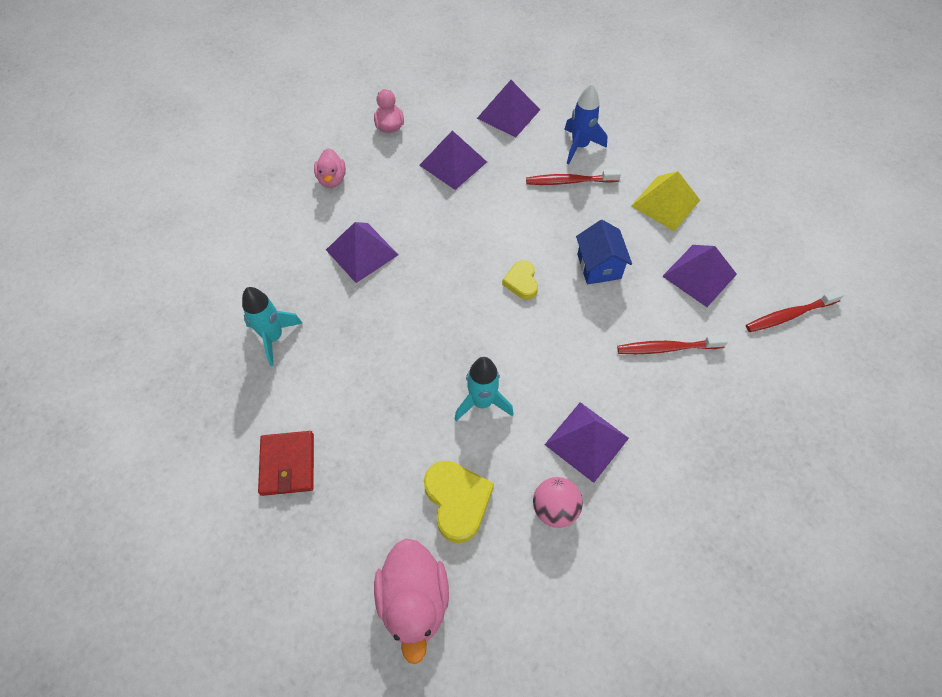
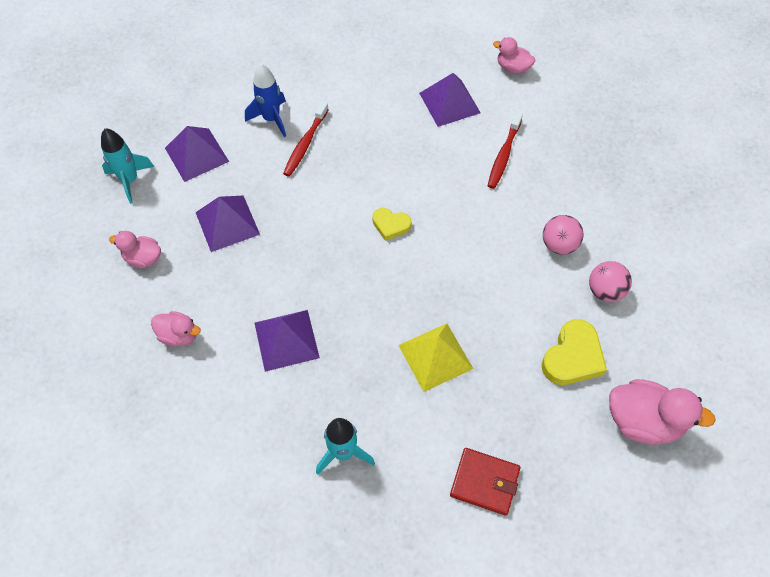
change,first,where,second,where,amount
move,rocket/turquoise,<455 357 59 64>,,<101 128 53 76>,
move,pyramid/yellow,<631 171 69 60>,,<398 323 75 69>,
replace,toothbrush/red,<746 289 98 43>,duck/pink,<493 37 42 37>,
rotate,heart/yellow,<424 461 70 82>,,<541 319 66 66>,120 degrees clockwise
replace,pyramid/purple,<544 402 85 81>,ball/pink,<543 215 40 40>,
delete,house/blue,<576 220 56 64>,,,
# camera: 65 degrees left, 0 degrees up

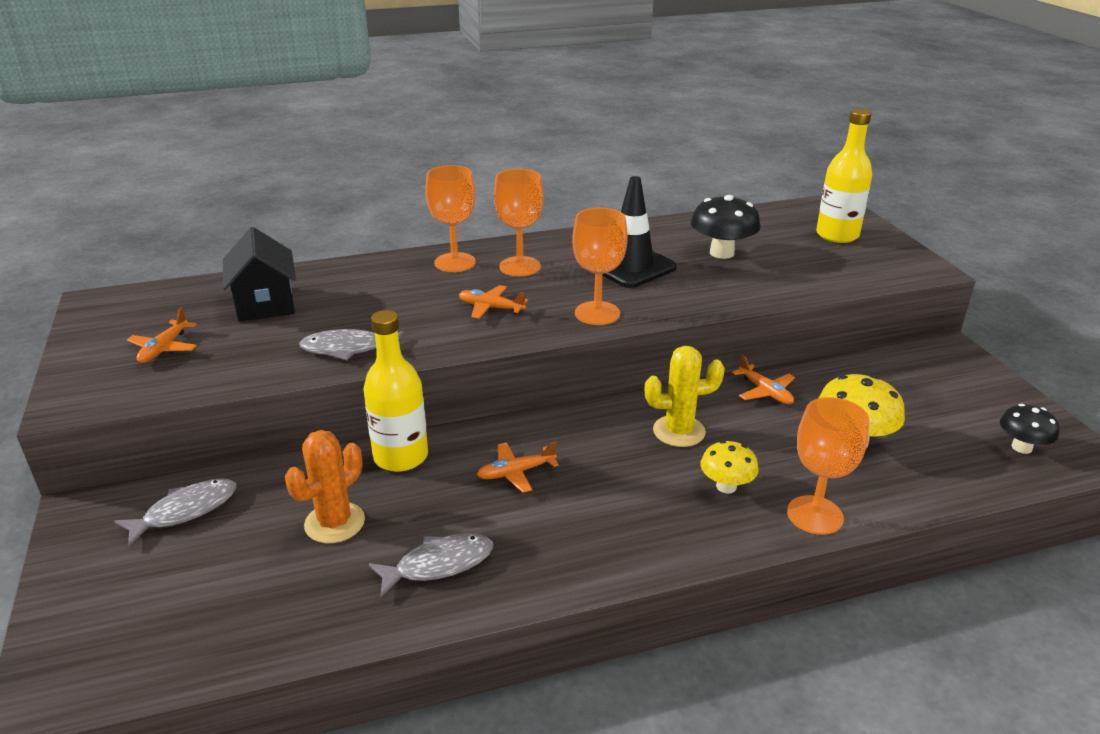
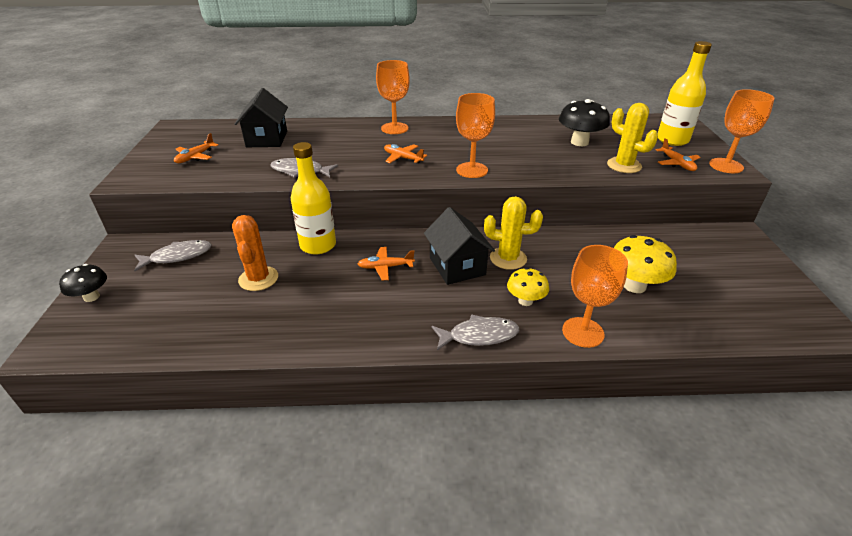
change,first,where,second,where,amount
move,mushroom/black,<1000 404 59 50>,,<59 264 48 38>,
rotate,cactus/orange,<285 430 80 113>,,<232 215 46 76>,60 degrees counterclockwise
insert,,,house/black,<424 207 71 78>,
move,fish/grey,<369 533 124 64>,,<432 314 87 36>,
insert,,,cactus/yellow,<607 103 51 70>,
move,plane/orange,<732 355 63 49>,,<656 138 45 33>,
move,goblet/orange,<494 169 50 108>,,<709 89 66 84>,
delete,traffic cone/black,<602 176 75 112>,,,
# camera: 15 degrees right, 5 degrees up

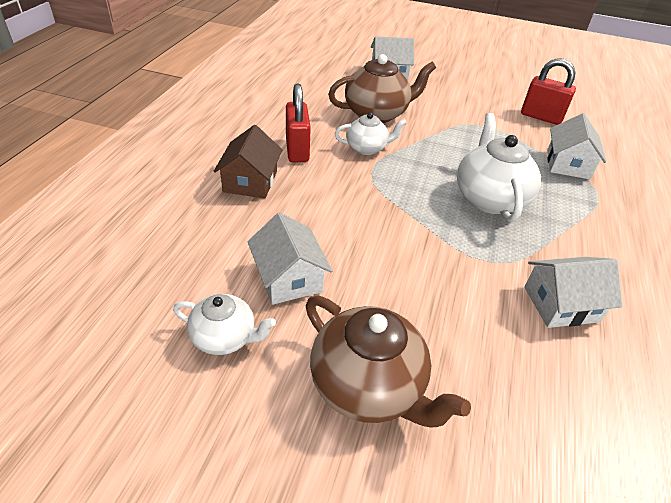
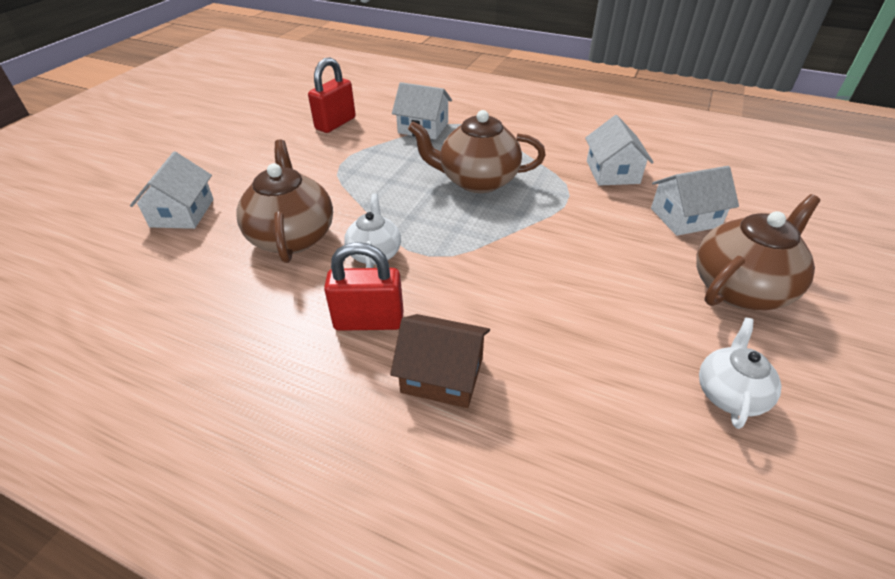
change,first,where,second,where,amount
recolor,teapot/white,<457 113 84 109>,teapot/brown,<408 110 138 83>,
move,house/white,<248 213 84 92>,,<651 166 88 70>,
# camera: 80 degrees left, 0 degrees up

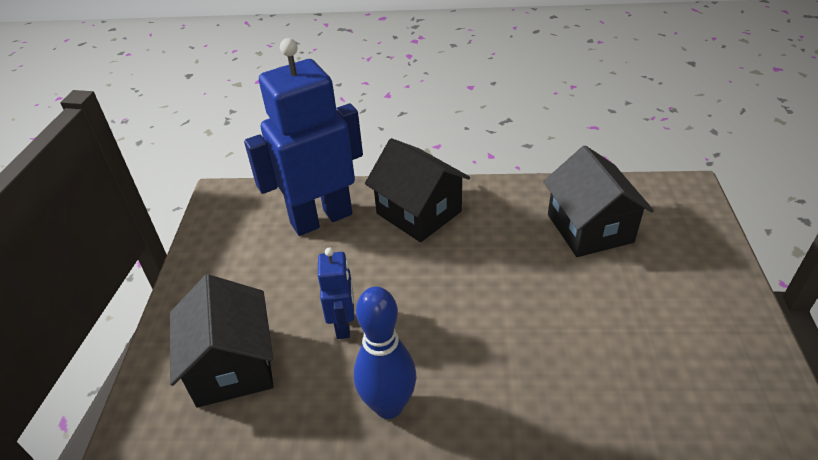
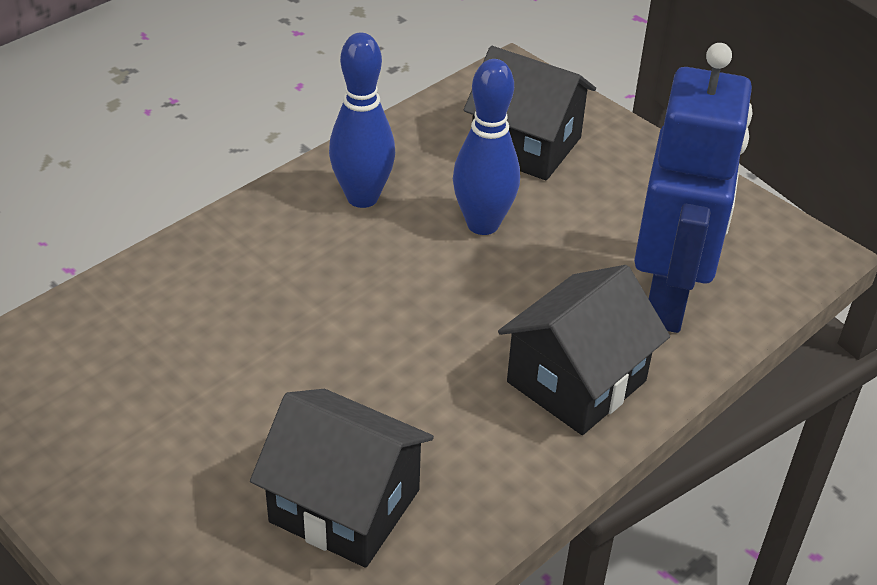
change,first,where,second,where,amount
replace,robot/blue,<318 248 36 91>,bowling pin/blue,<453 59 67 176>,
rotate,house/black,<365 138 105 104>,,<498 265 172 170>,45 degrees counterclockwise
# camera: 130 degrees right, 0 degrees up

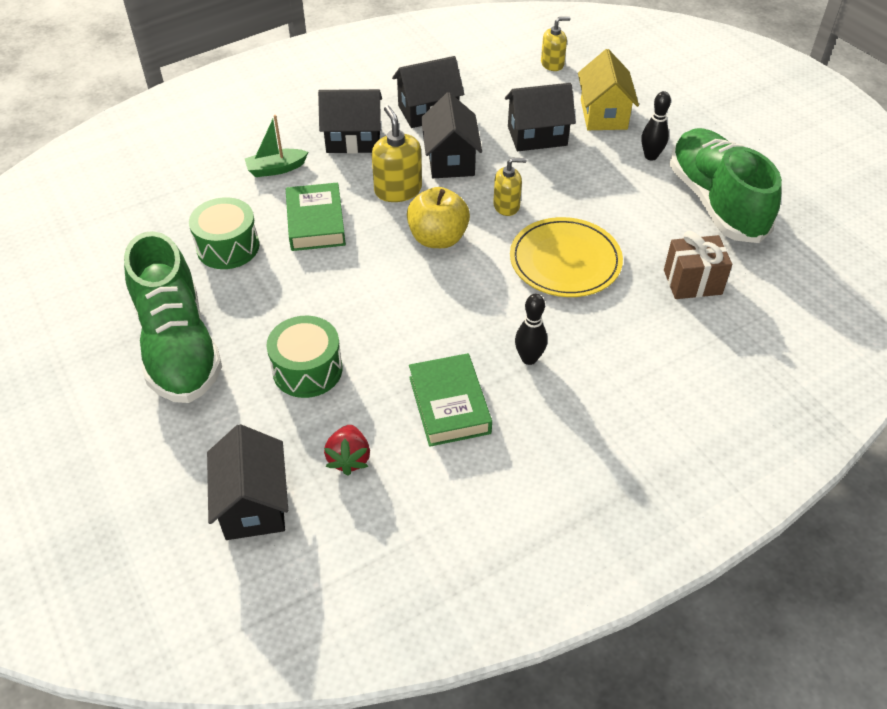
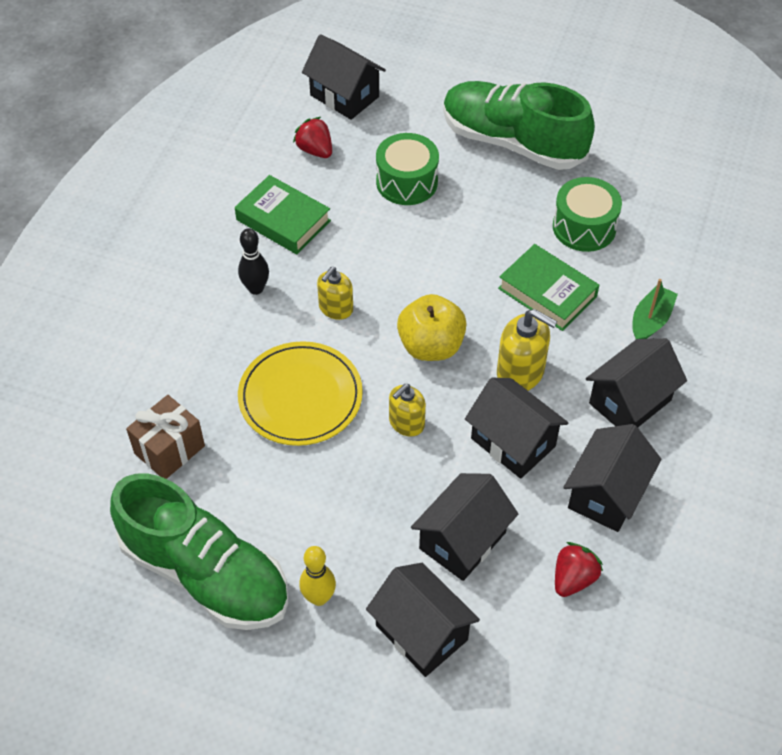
change,first,where,second,where,amount
recolor,bowling pin/black,<641 91 30 70>,bowling pin/yellow,<299 546 37 60>,
move,soap dispenser/yellow,<541 17 30 54>,,<317 267 36 53>,
recolor,house/yellow,<578 49 61 81>,house/black,<366 563 114 114>,
insert,,,strawberry/red,<555 542 48 55>,
# camera: 140 degrees right, 5 degrees up

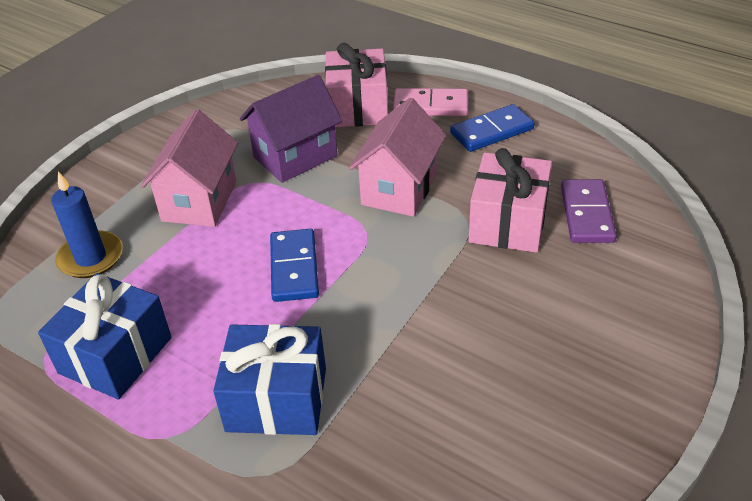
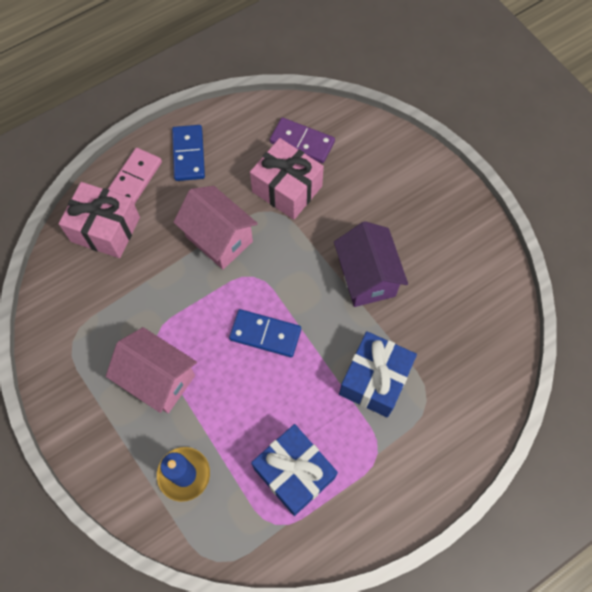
change,first,where,second,where,amount
move,house/purple,<240 75 102 108>,,<334 221 74 86>,
# camera: 70 degrees left, 25 degrees up

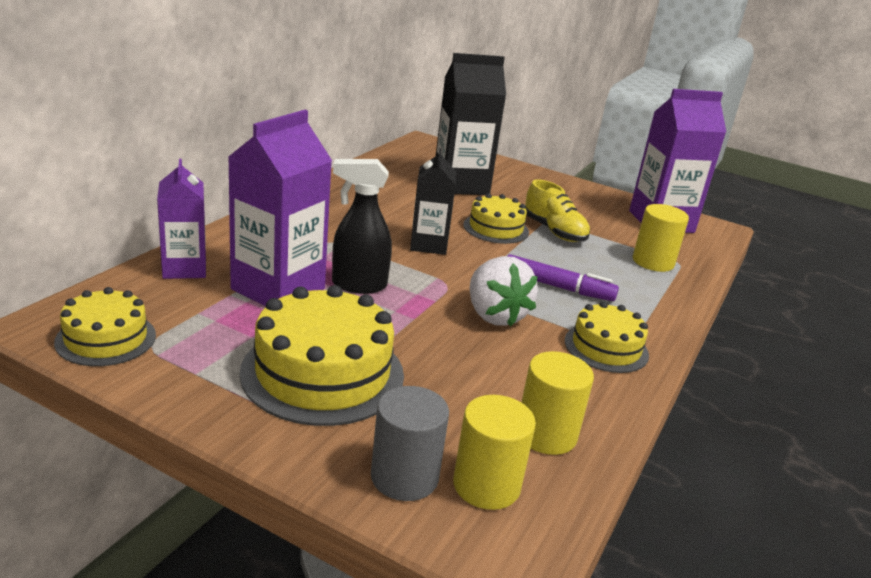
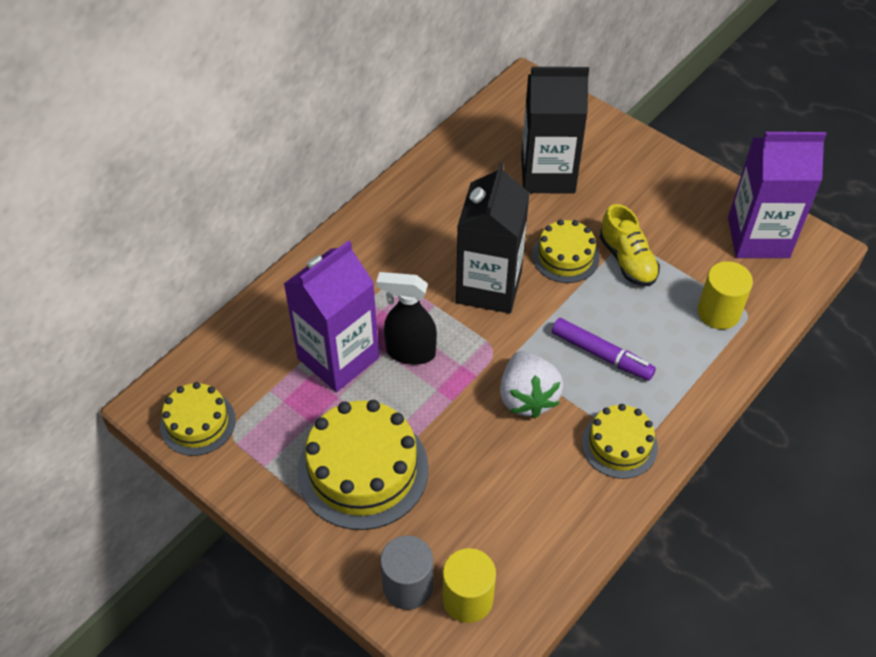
change,first,where,second,where,amount
resize,carton/black,<410 148 46 107>,,<456 162 74 152>,x1.61
delete,carton/purple,<157 159 49 120>,,,
delete,cylinder/yellow,<521 351 73 104>,,,
# camera: 15 degrees right, 25 degrees up

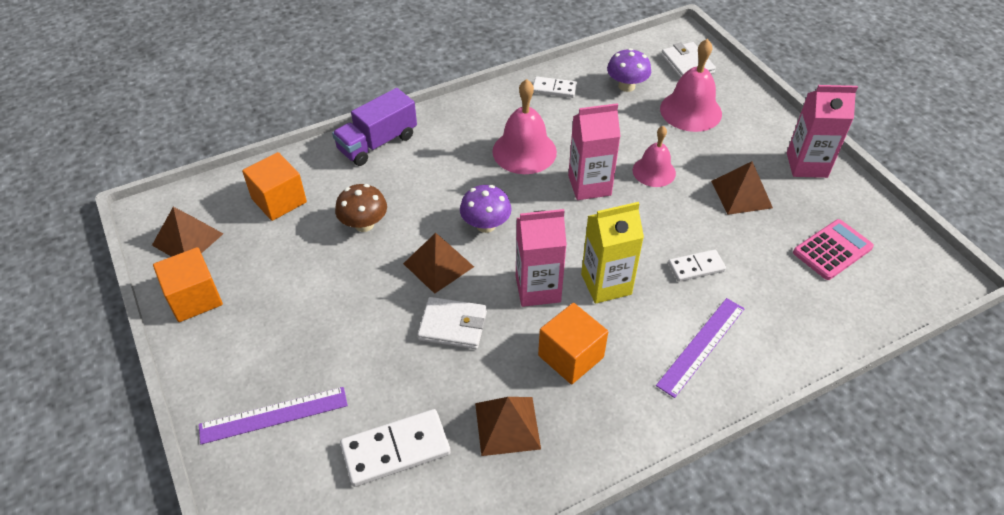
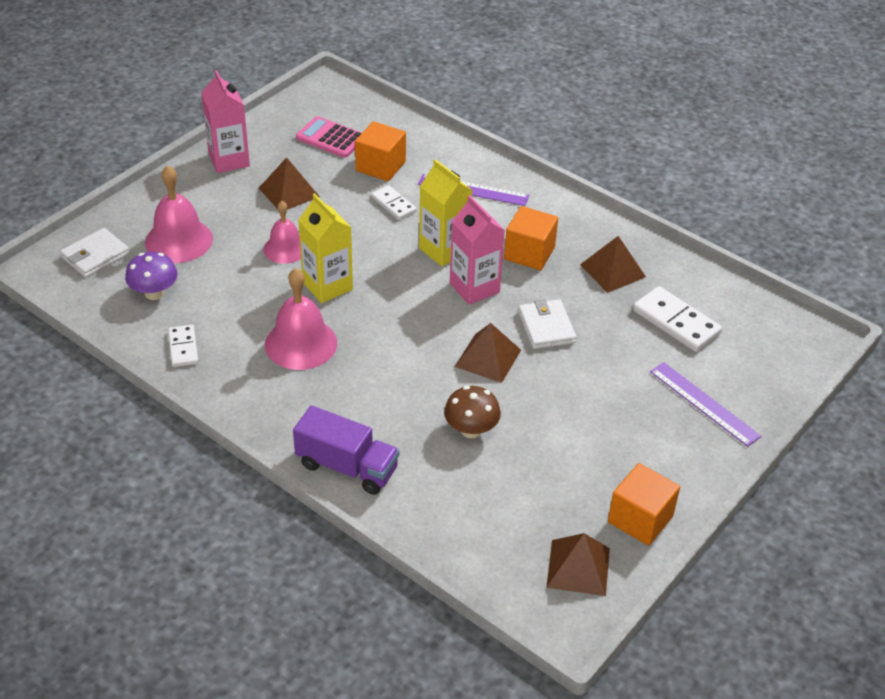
change,first,where,second,where,amount
recolor,carton/pink,<568 103 53 97>,carton/yellow,<298 193 55 110>,
move,cube/orange,<242 152 65 69>,,<355 121 51 60>,
delete,mushroom/purple,<460 185 52 48>,,,
# camera: 115 degrees left, 5 degrees down

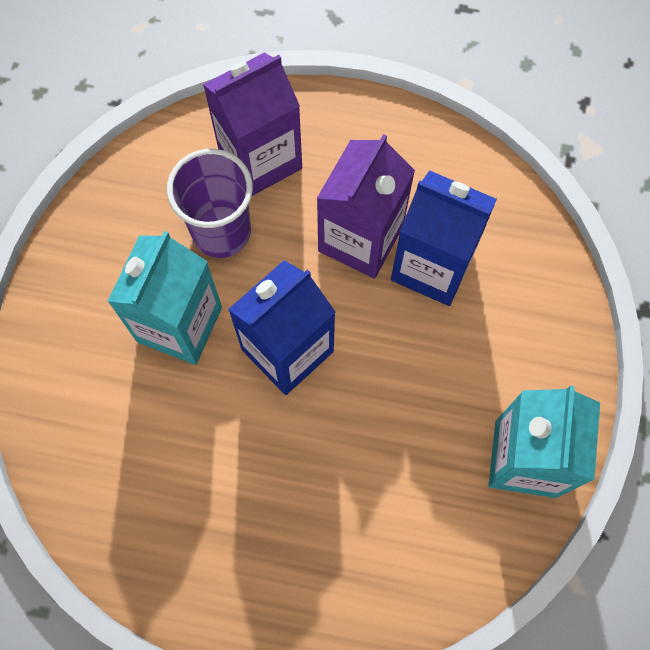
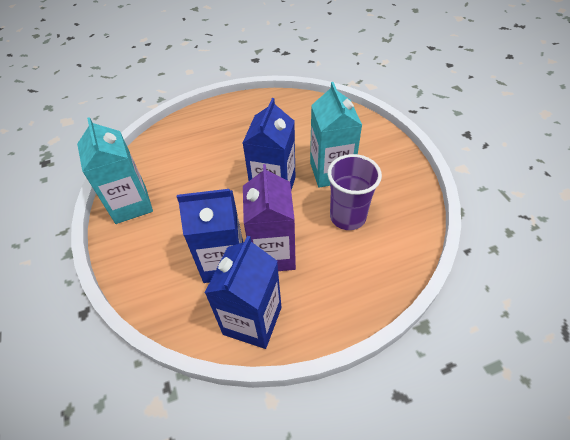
change,first,where,second,where,amount
insert,,,carton/blue,<205 236 76 113>,
delete,carton/purple,<203 53 99 143>,,,
# camera: 150 degrees right, 20 degrees down

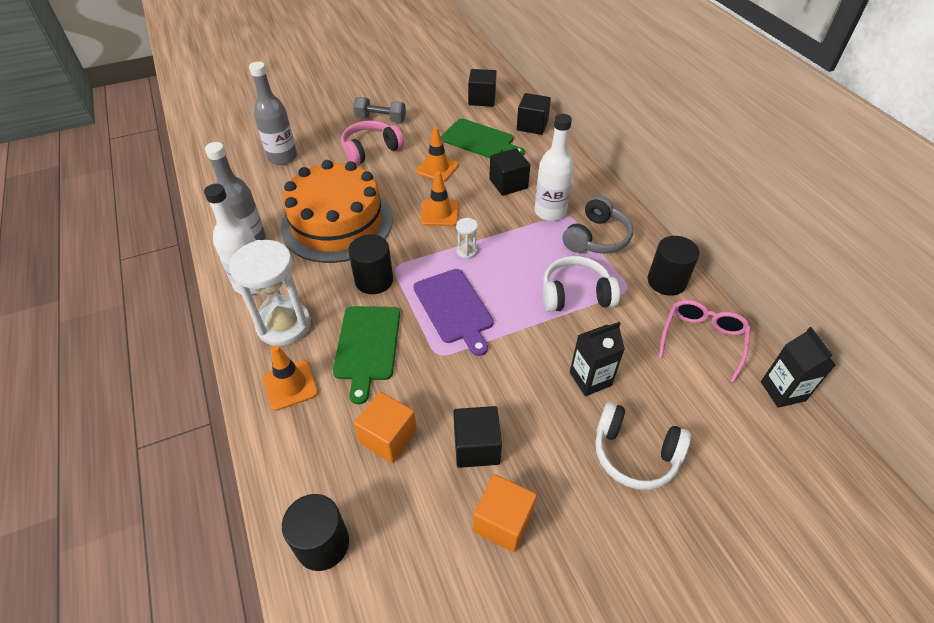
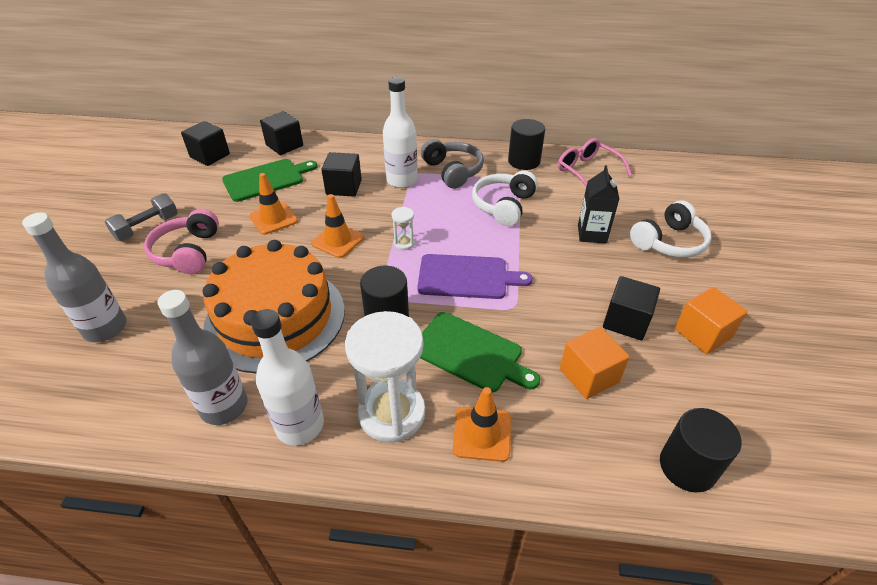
change,first,where,second,where,amount
delete,carton/black,<761 327 74 81>,,,
# camera: 60 degrees left, 5 degrees down

